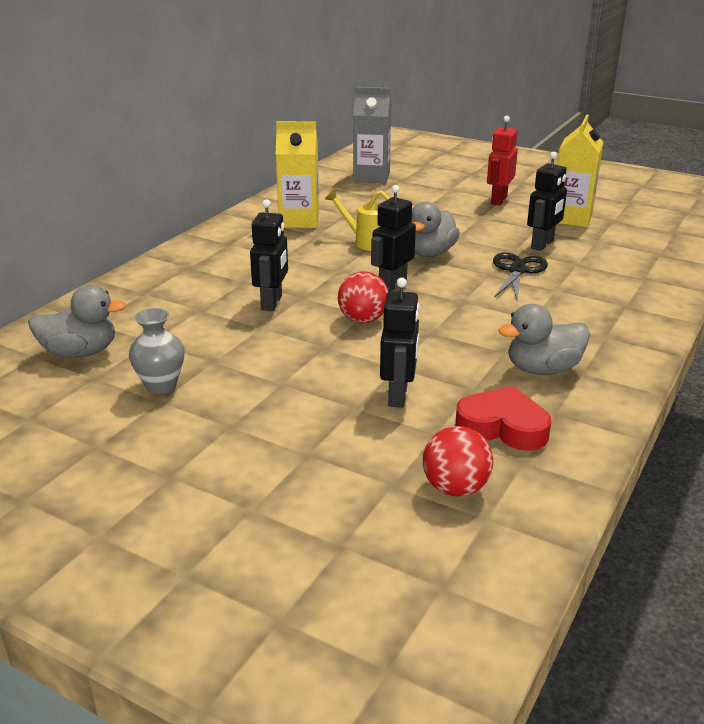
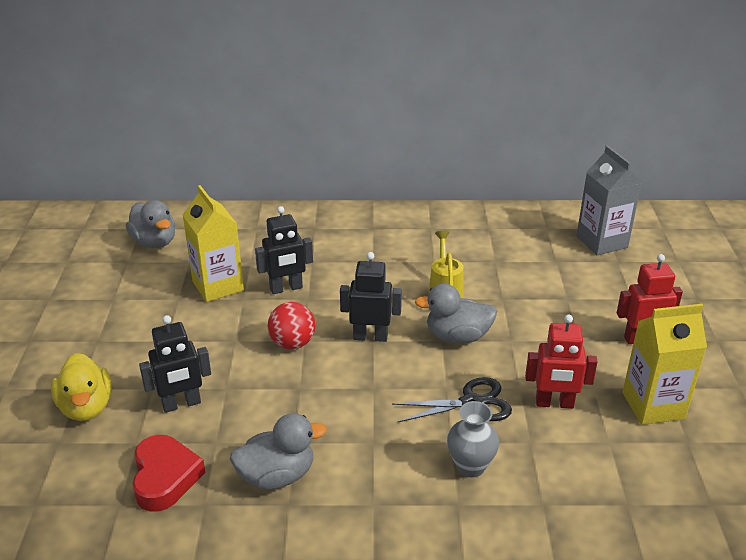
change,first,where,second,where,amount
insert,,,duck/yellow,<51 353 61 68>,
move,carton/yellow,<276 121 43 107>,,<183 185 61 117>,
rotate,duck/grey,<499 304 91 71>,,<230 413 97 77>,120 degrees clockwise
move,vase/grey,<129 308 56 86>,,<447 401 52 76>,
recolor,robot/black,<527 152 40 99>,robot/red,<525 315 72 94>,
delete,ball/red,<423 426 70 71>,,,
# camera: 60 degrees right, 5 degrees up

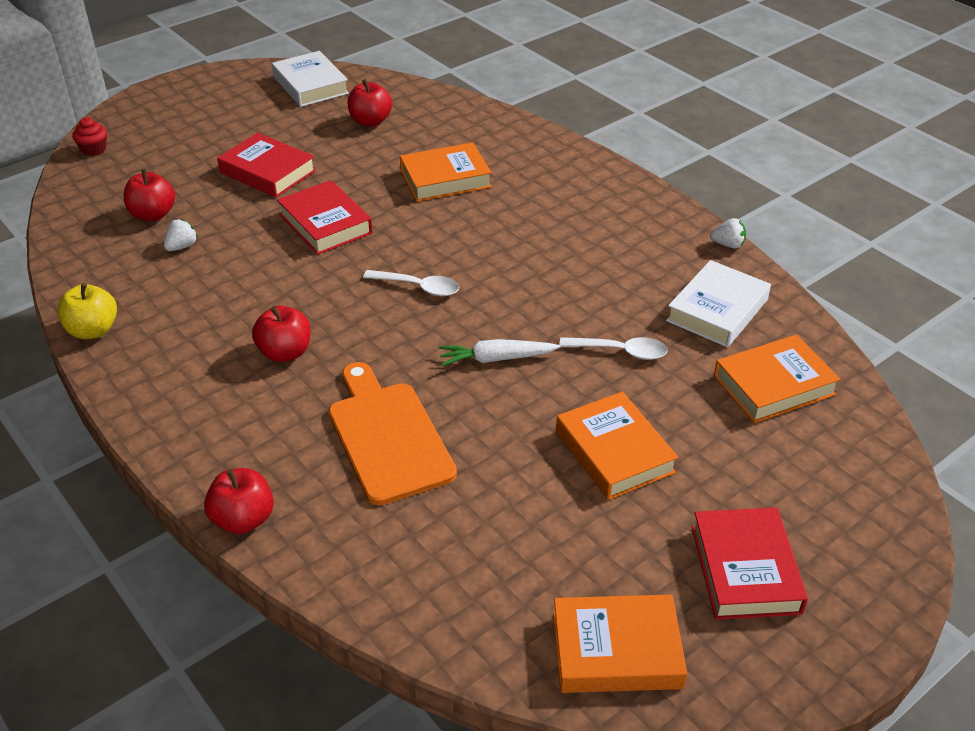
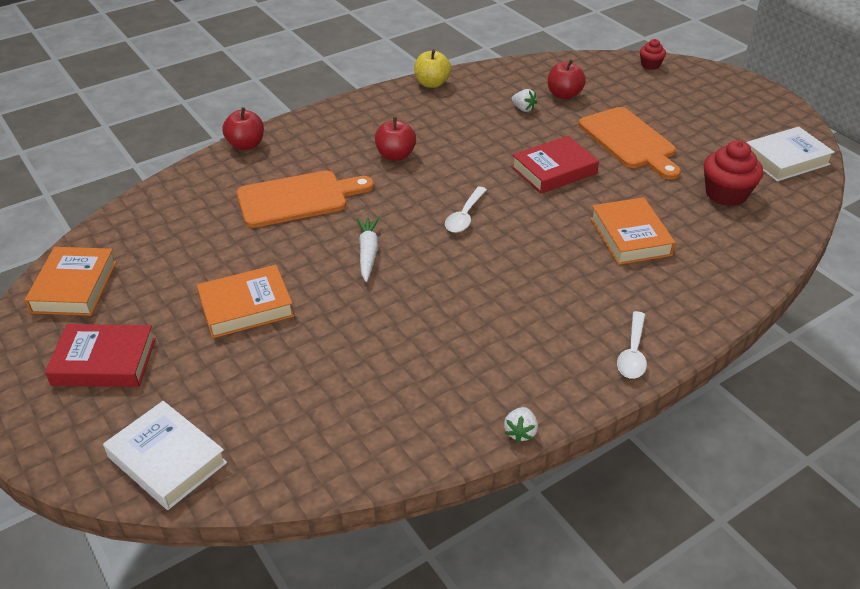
change,first,where,second,where,amount
move,book/white,<666 260 105 87>,,<103 401 124 109>,
replace,book/red,<217 133 99 65>,cutting board/orange,<578 107 103 73>,
move,spoon/white,<559 337 109 23>,,<617 311 30 68>,
replace,apple/red,<348 79 44 48>,cupcake/red,<704 140 59 66>,
delete,book/orange,<714 334 127 89>,,,
# camera: 95 degrees right, 0 degrees up

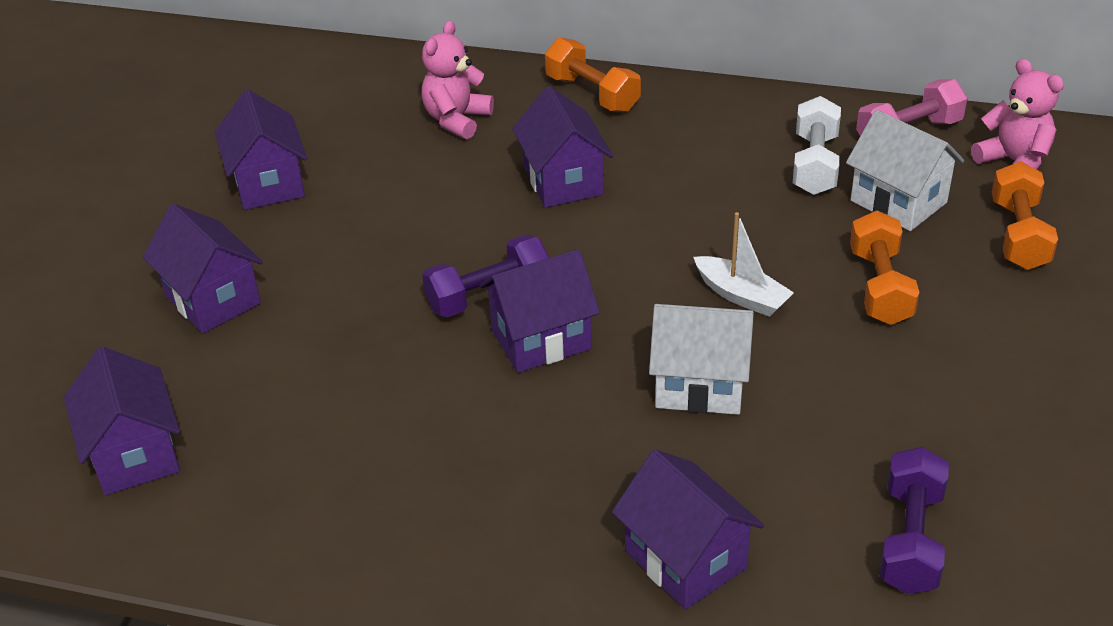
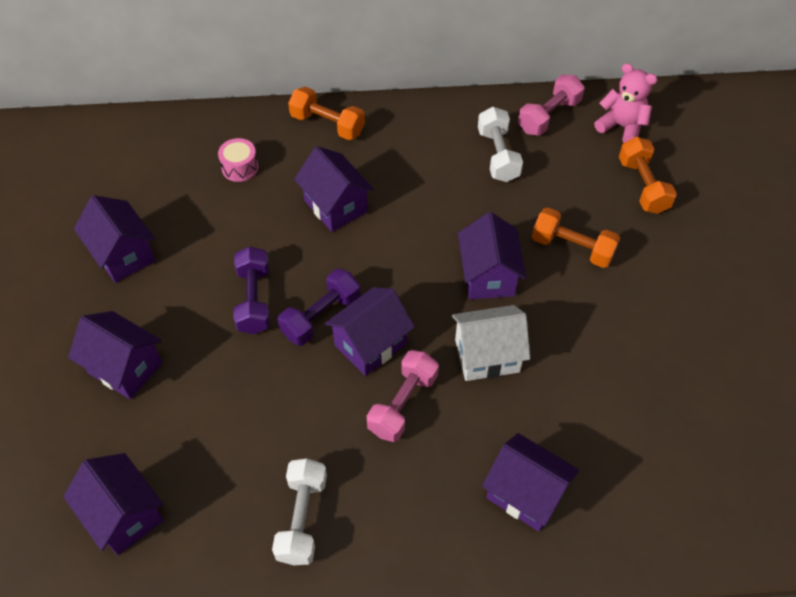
change,first,where,second,where,amount
replace,teddy bear/pink,<421 20 73 119>,drum/pink,<218 138 41 44>,
move,dumbbell/purple,<880 447 69 147>,,<234 246 36 88>,
insert,,,dumbbell/white,<272 458 55 107>,
insert,,,dumbbell/pink,<367 350 72 92>,
replace,boat/white,<694 212 100 105>,house/purple,<458 212 68 87>,
rotate,dumbbell/orange,<850 210 70 115>,,<532 208 88 60>,45 degrees counterclockwise
delete,house/white,<846 110 118 121>,,,
# camera: 20 degrees left, 15 degrees up

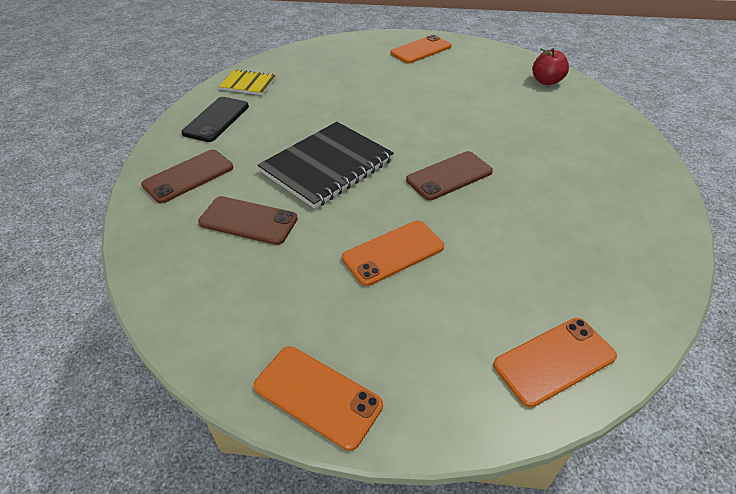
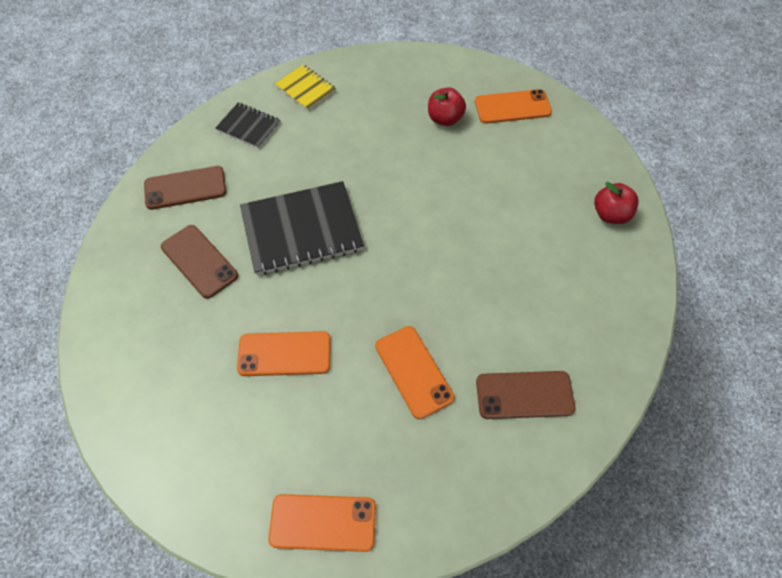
change,first,where,second,where,amount
replace,phone/black,<181 97 68 45>,notebook/black,<215 103 66 46>,
move,phone/orange,<254 346 129 105>,,<375 326 80 93>,
insert,,,apple/red,<428 87 38 39>,
move,phone/brown,<406 151 87 49>,,<476 371 99 48>,
# camera: 30 degrees right, 15 degrees up

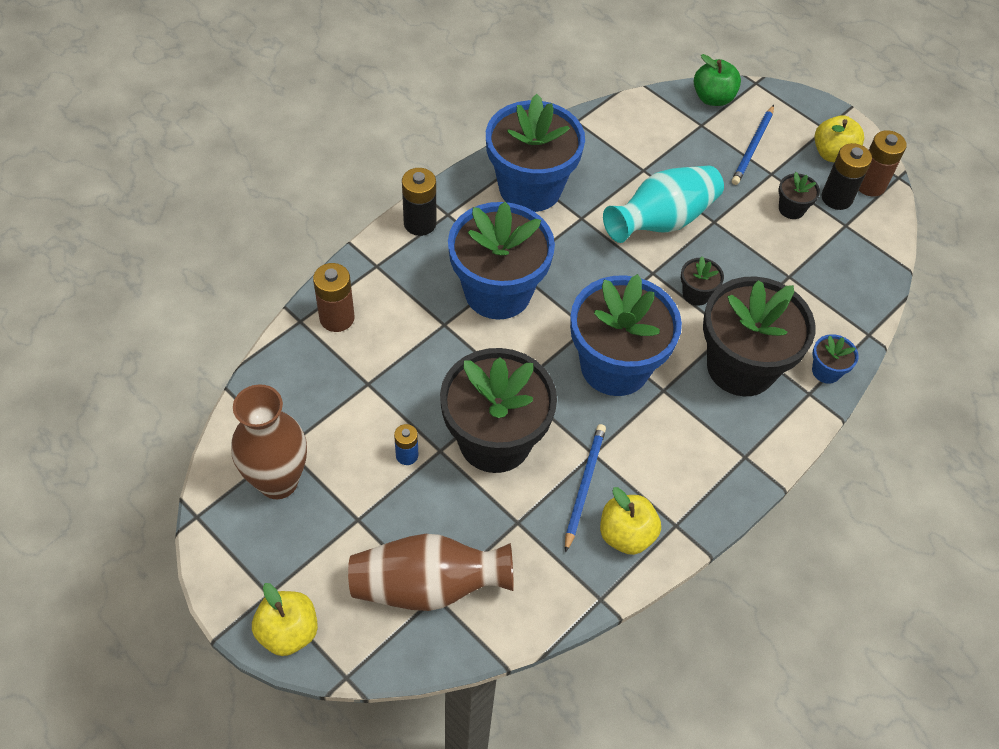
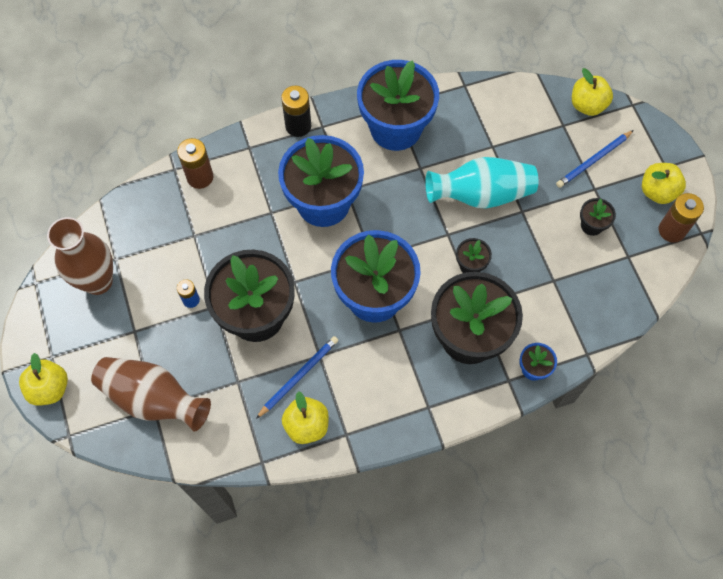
change,first,where,second,where,amount
recolor,apple/green,<694 54 47 52>,apple/yellow,<572 68 41 48>,
delete,battery/black,<822 143 50 67>,,,
# camera: 30 degrees right, 10 degrees up

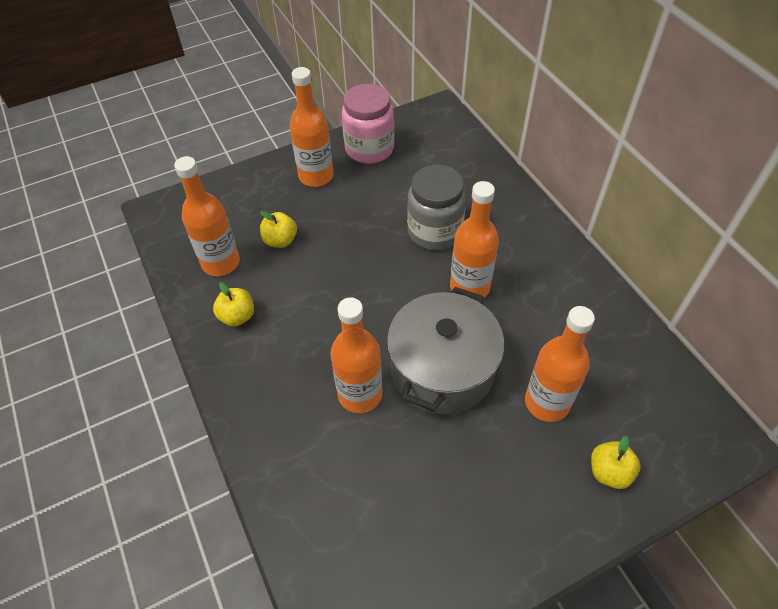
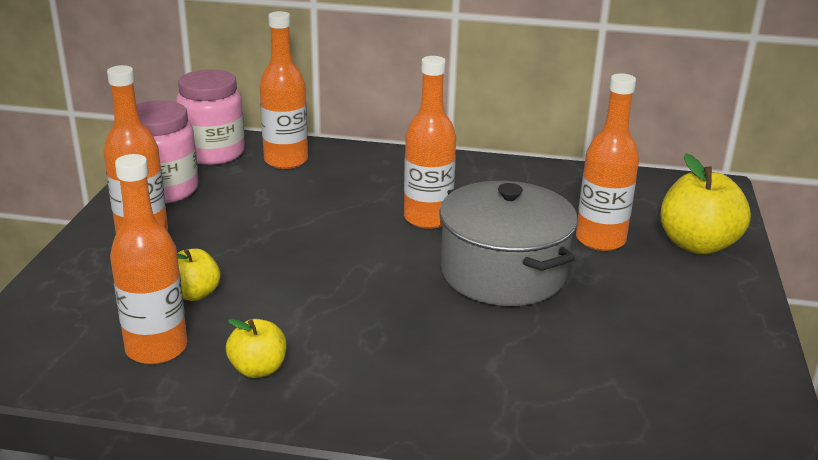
change,first,where,second,where,amount
insert,,,jar/pink,<176 69 69 96>,
move,bottle/orange,<330 298 52 115>,,<260 11 48 158>,
resize,apple/yellow,<591 436 50 53>,,<660 153 91 102>,x1.76
delete,jar/grey,<407 165 59 85>,,,
# camera: 55 degrees left, 25 degrees down

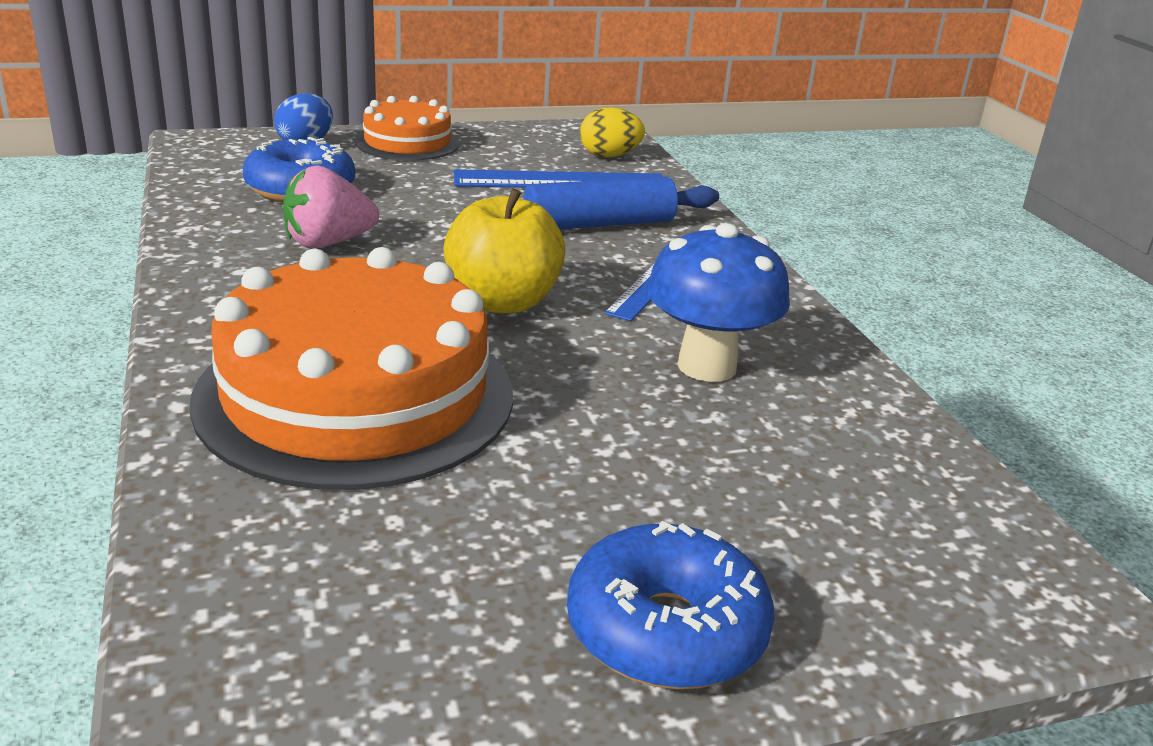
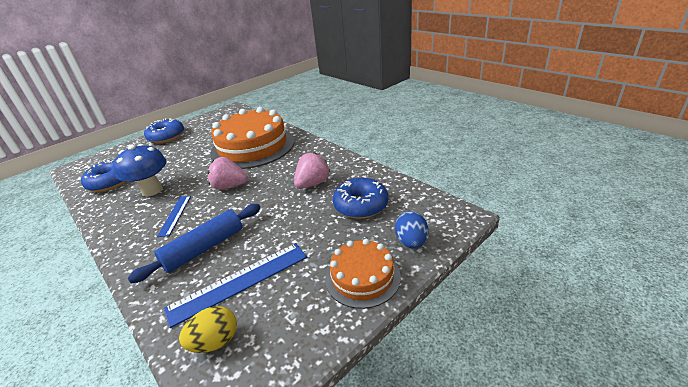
change,first,where,second,where,amount
insert,,,donut/blue,<81 160 45 32>,
replace,apple/yellow,<444 188 122 125>,strawberry/pink,<208 157 40 33>,
# camera: 160 degrees right, 5 degrees up

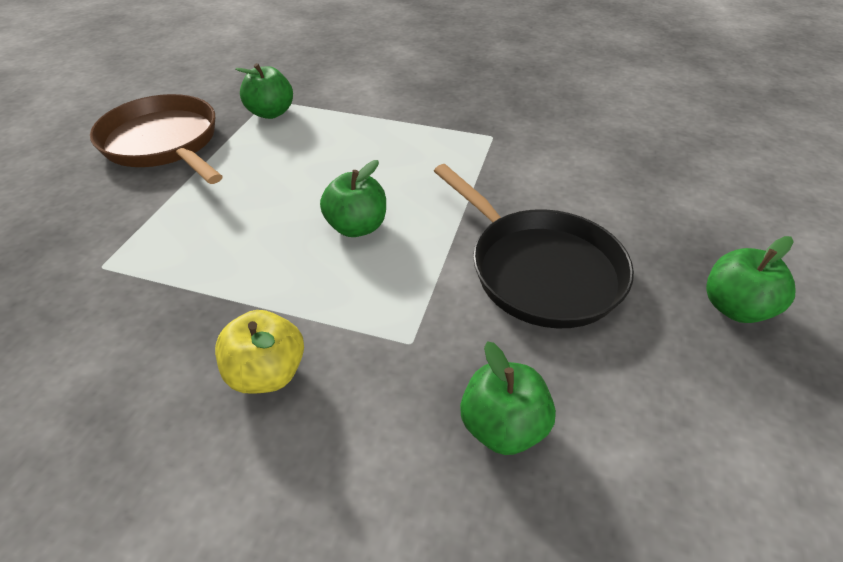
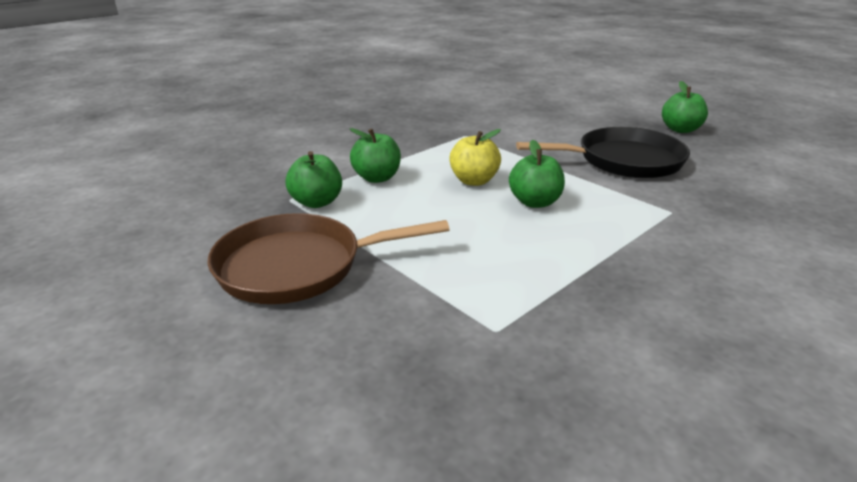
change,first,where,second,where,amount
move,apple/green,<460 341 96 114>,,<350 128 51 55>,
move,apple/yellow,<215 310 89 84>,,<449 129 52 57>,
# camera: 60 degrees left, 15 degrees down

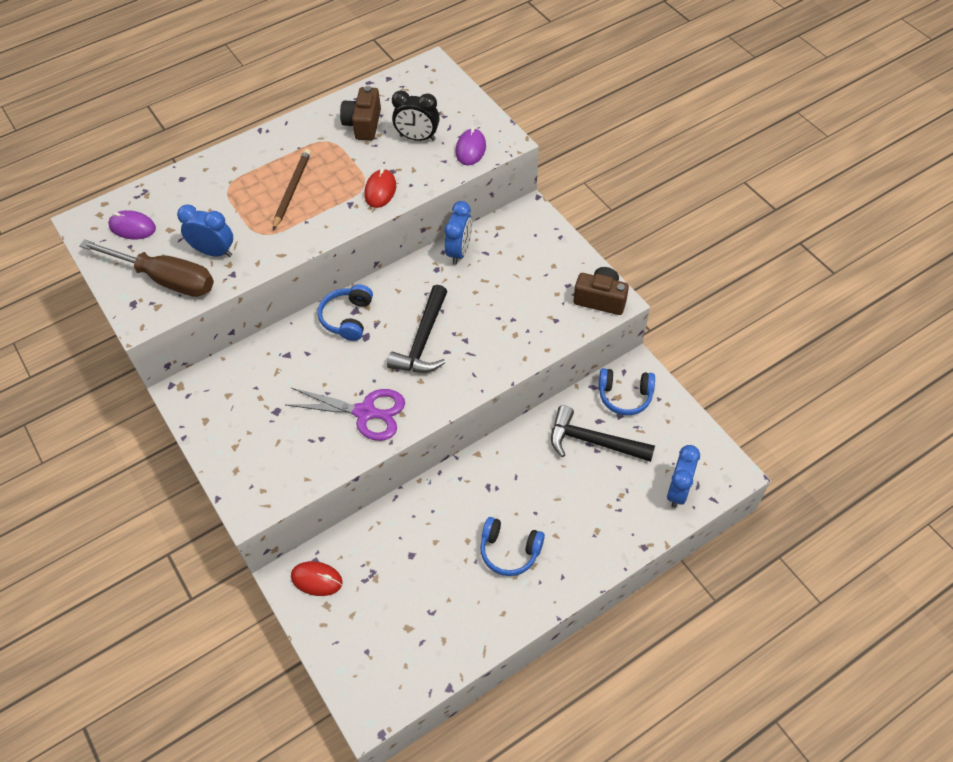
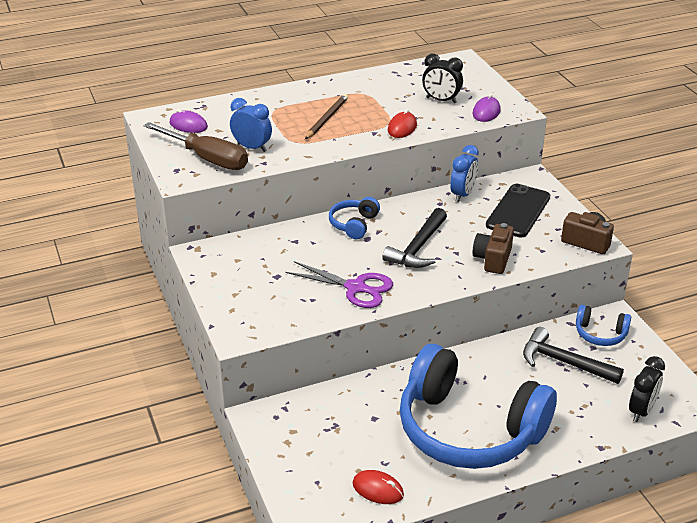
change,first,where,second,where,amount
move,mouse/red,<291 561 52 35>,,<353 470 51 34>,
resize,headphones/blue,<480 517 65 59>,,<400 344 157 125>,x2.44
move,camera/brown,<340 86 41 55>,,<473 223 41 51>,
insert,,,phone/black,<486 184 64 53>,
recolor,clock/blue,<667 445 33 63>,clock/black,<629 356 36 66>,
# camera: 10 degrees right, 20 degrees down

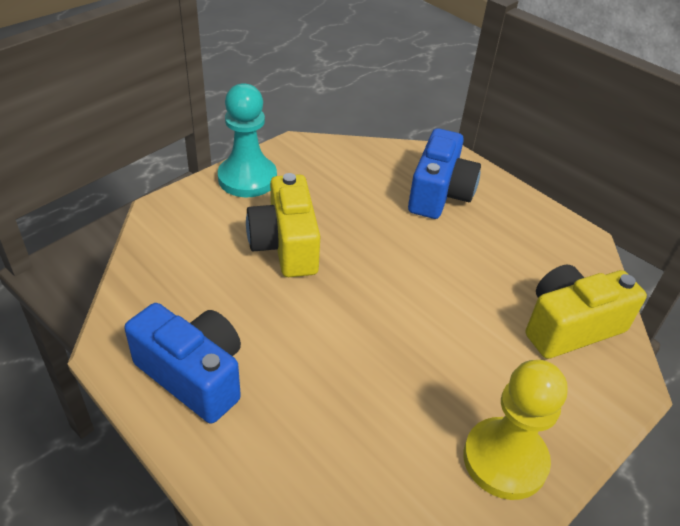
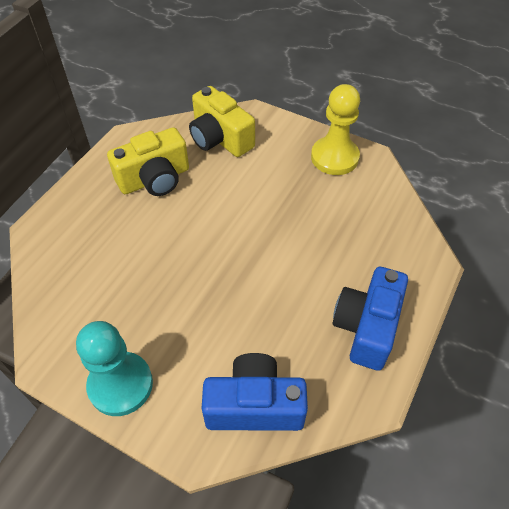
change,first,where,second,where,amount
move,camera/yellow,<246 173 74 104>,,<107 127 82 69>,
move,camera/blue,<408 128 73 91>,,<202 353 106 78>,
# camera: 105 degrees left, 10 degrees up

